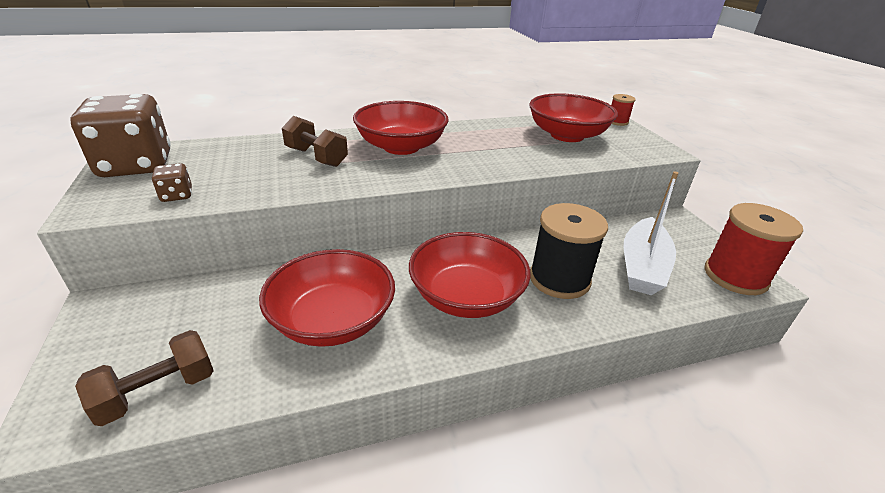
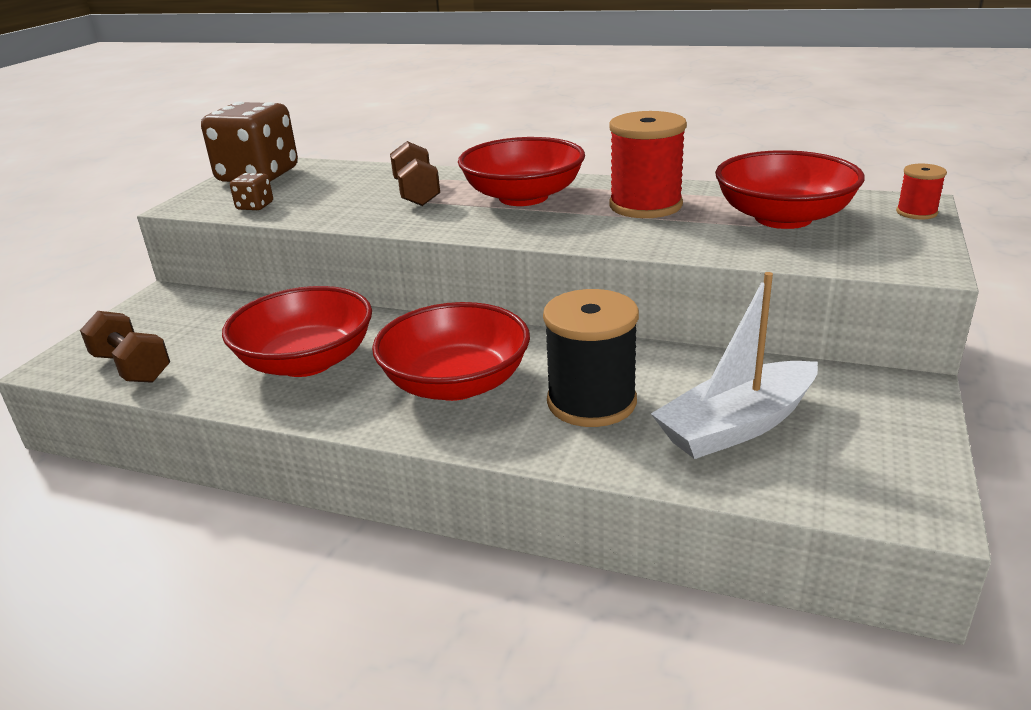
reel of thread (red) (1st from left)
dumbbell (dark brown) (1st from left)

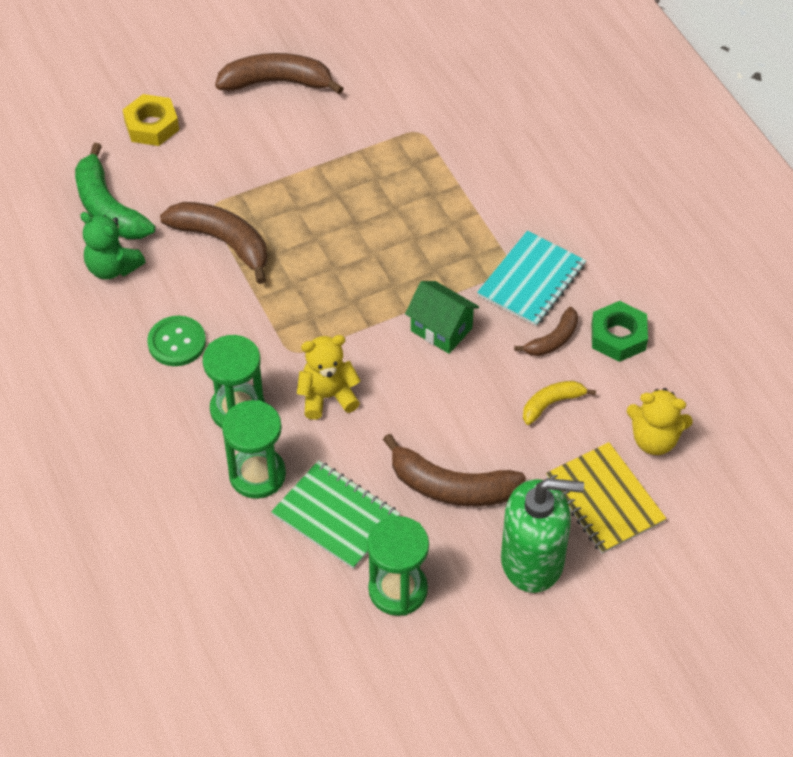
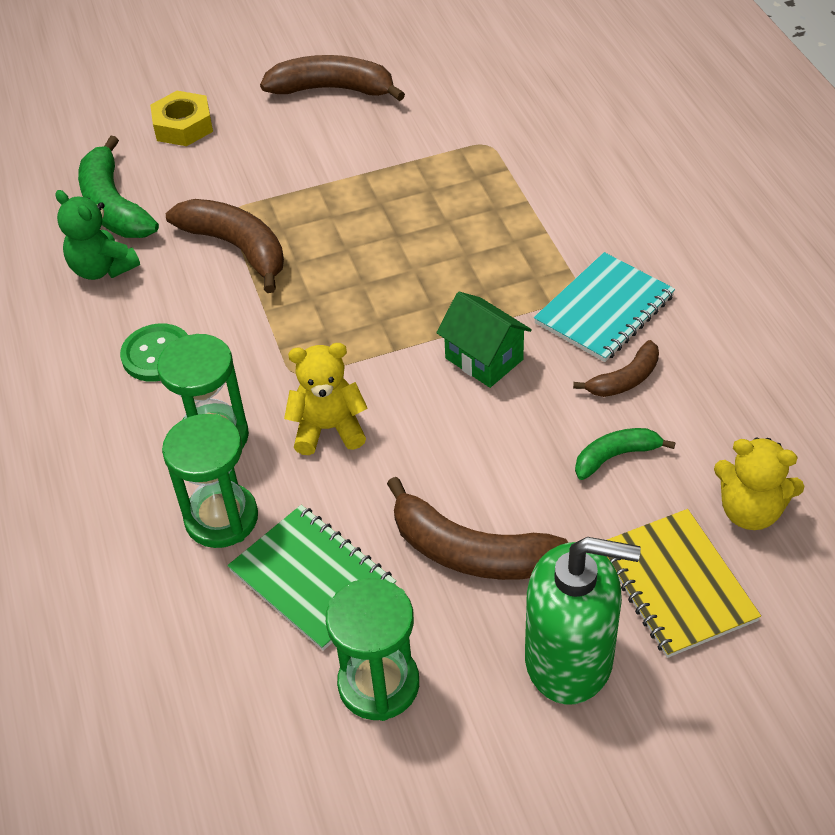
hexagon nut (leaf-green)
toy banana (leaf-green) (2nd from left)

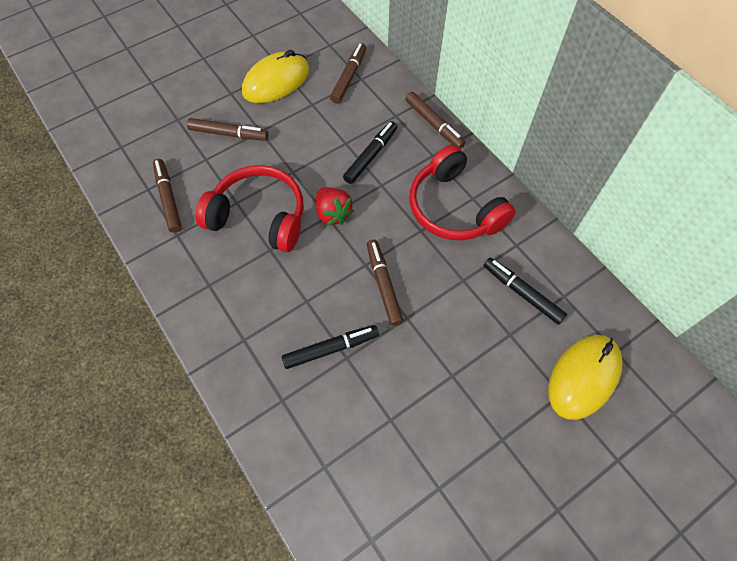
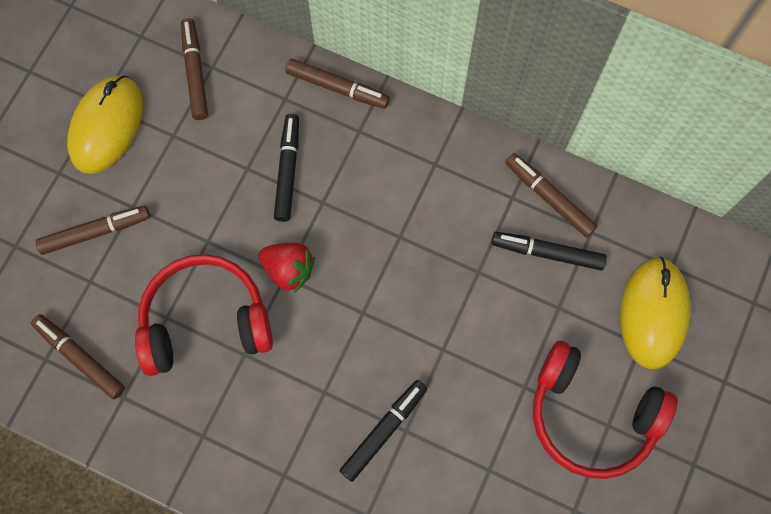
headset (red) (2nd from left)
marker (dark brown) (5th from left)

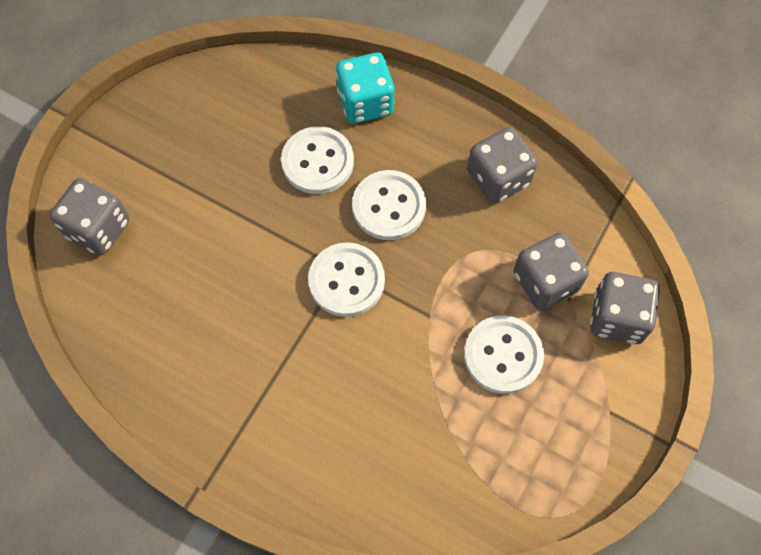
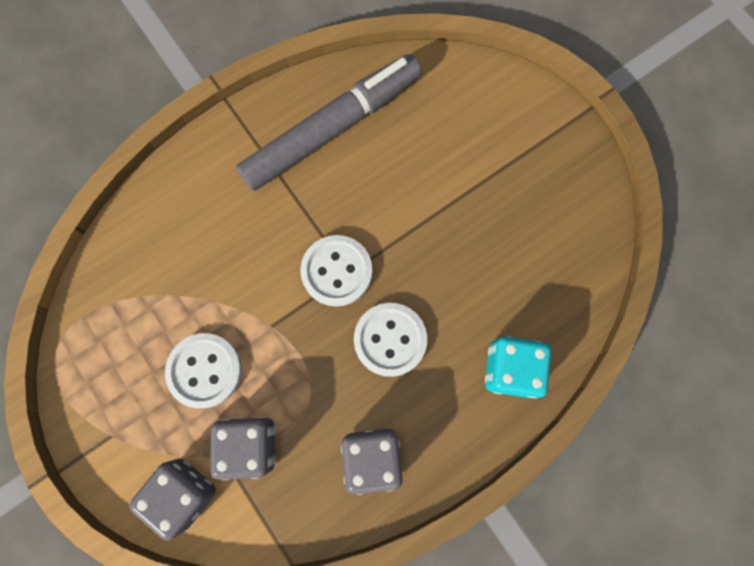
button (snow-white) (1st from left in the first image)
dice (grey) (1st from left in the first image)
marker (grey)

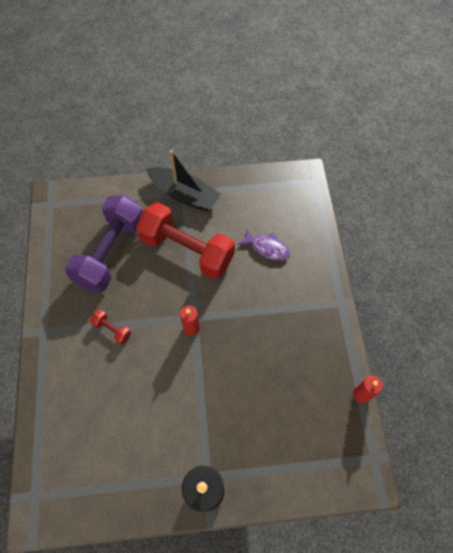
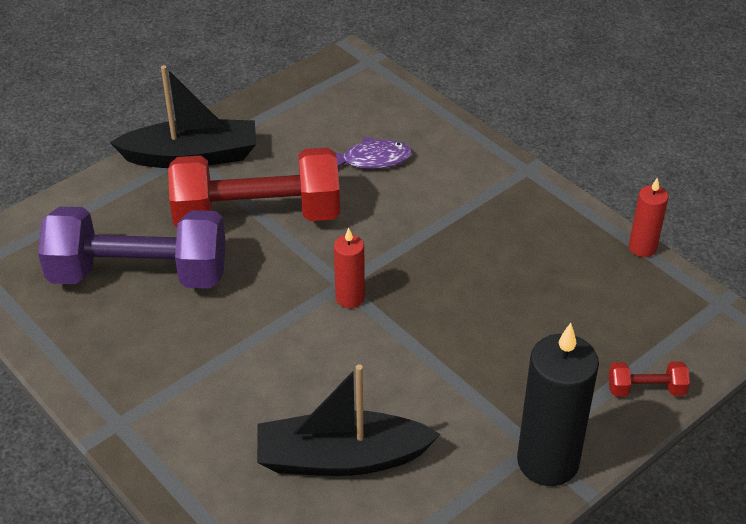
dumbbell (violet)
dumbbell (red) (2nd from left)
boat (jet-black) (2nd from left)

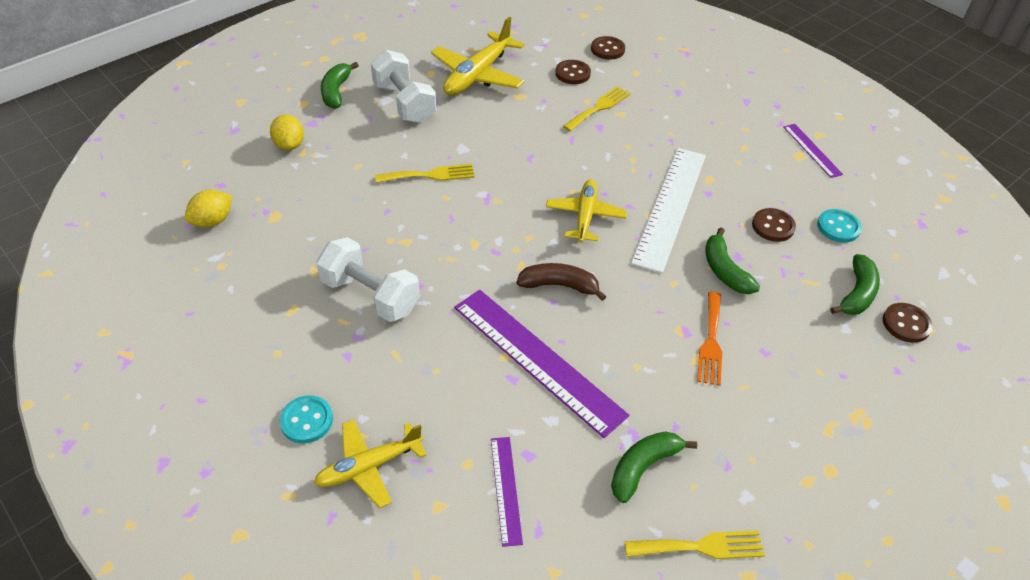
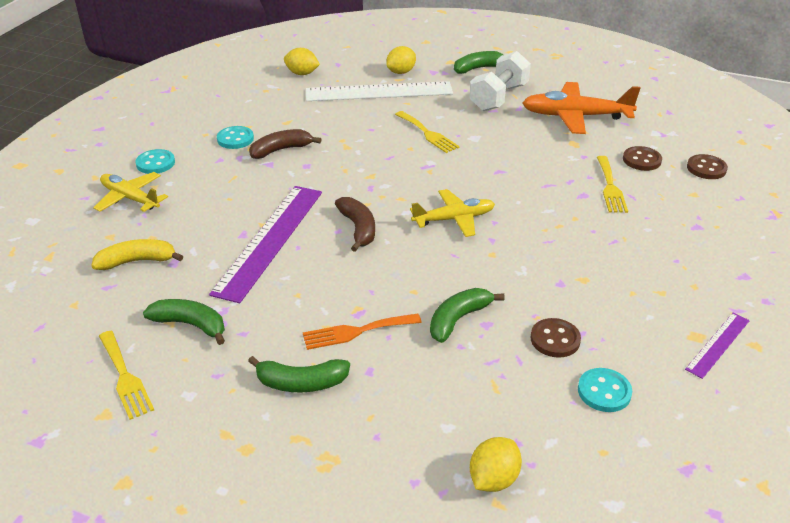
toy plane (orange-coloured)
table fork (yellow) (3rd from left)
straightedge (snow-white)
toy banana (dark brown) (1st from left)
toy banana (leaf-green) (2nd from left)
citrus fruit (yellow) (3rd from left)
toy banana (yellow)
button (turquoise) (2nd from left)

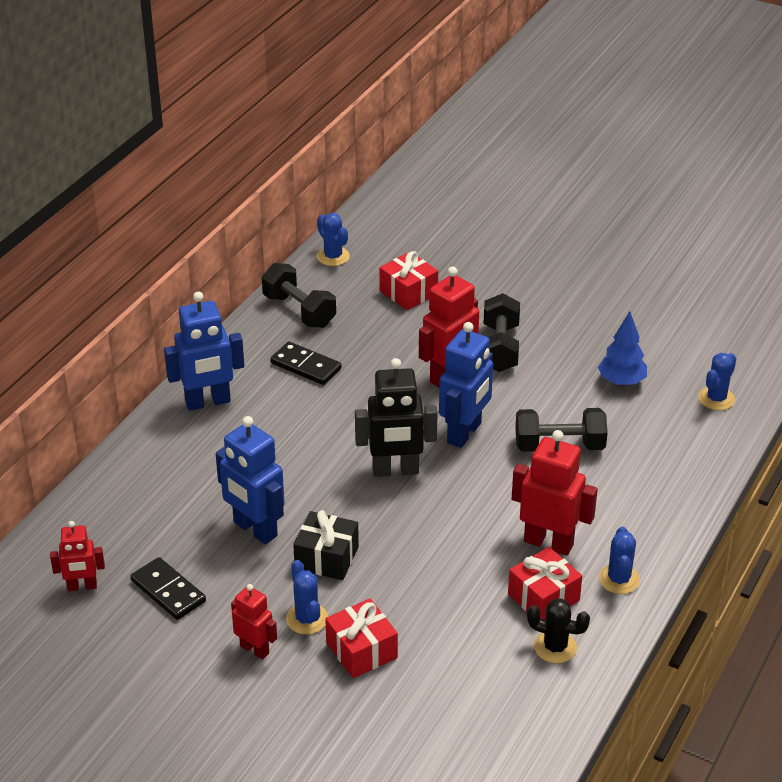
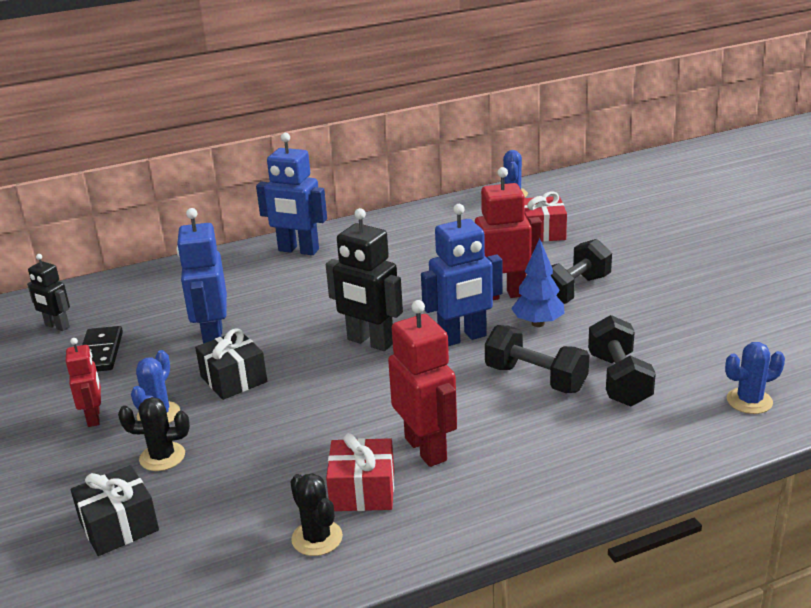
dumbbell (jet-black) (3rd from left)
toy tree (cobalt)
domino tile (jet-black) (2nd from left in the first image)
robot figure (jet-black) (1st from left)
prickly plant (cobalt) (3rd from left in the first image)
prickly plant (jet-black) (1st from left)
wrapped gift (jet-black) (1st from left)

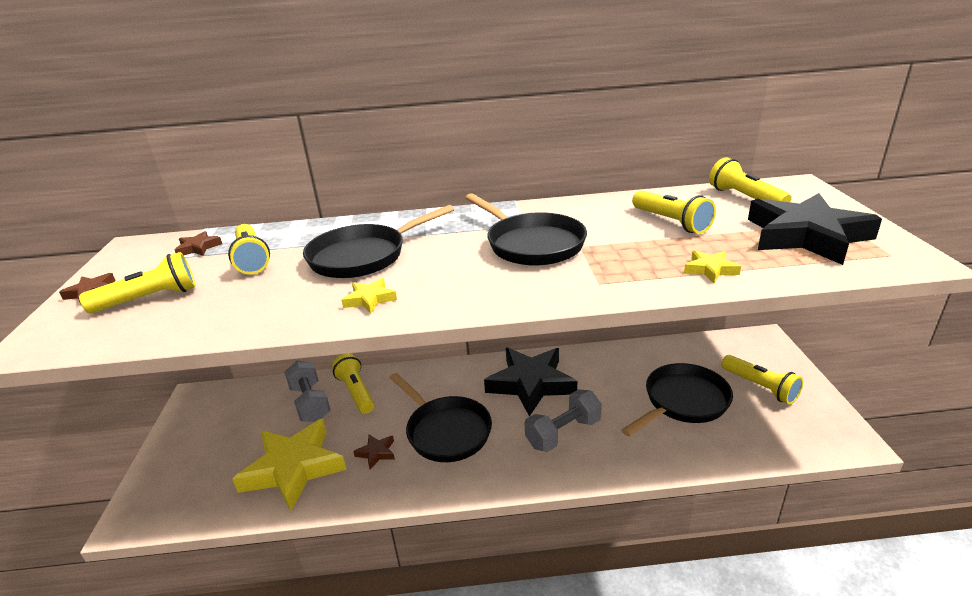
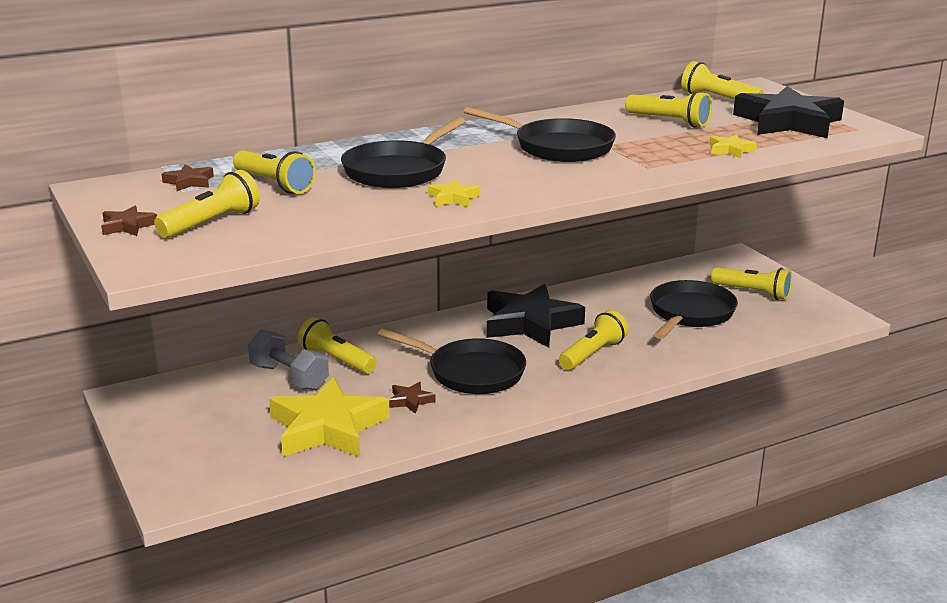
pocket torch (yellow) (4th from left)

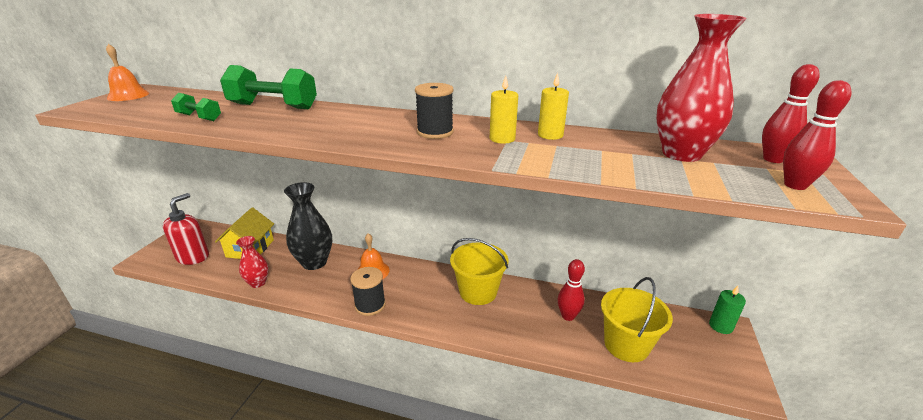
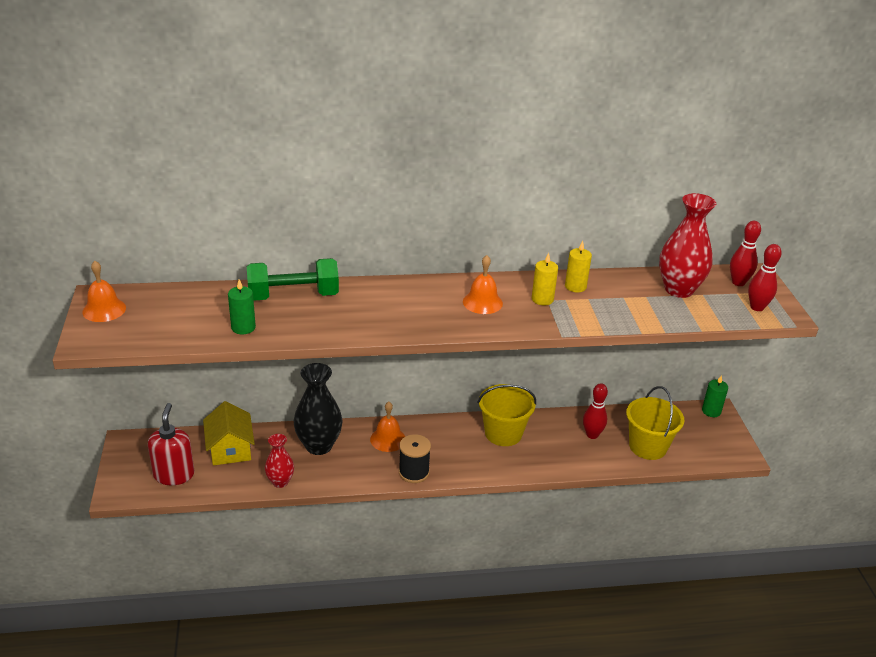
school bell (orange-coloured) (3rd from left)
wax candle (leaf-green) (1st from left)

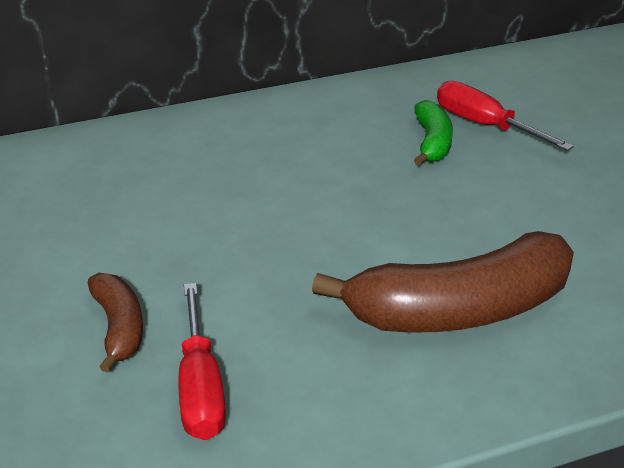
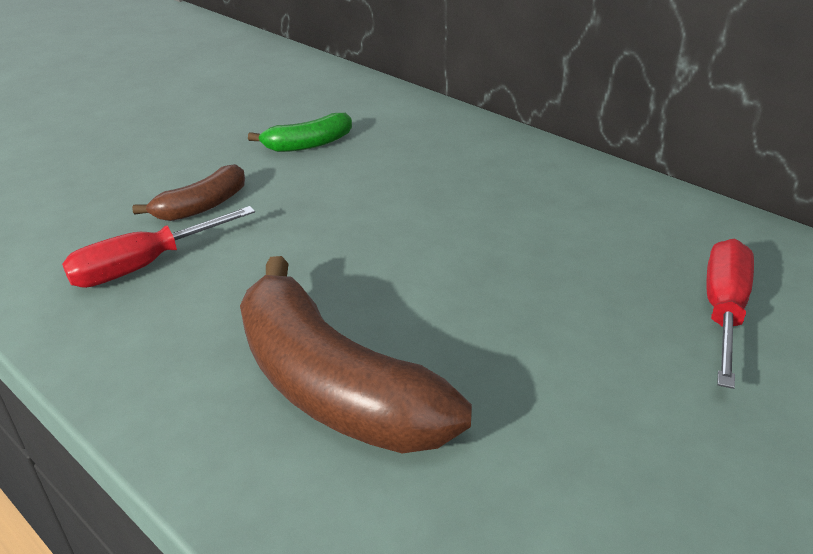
toy banana (leaf-green)

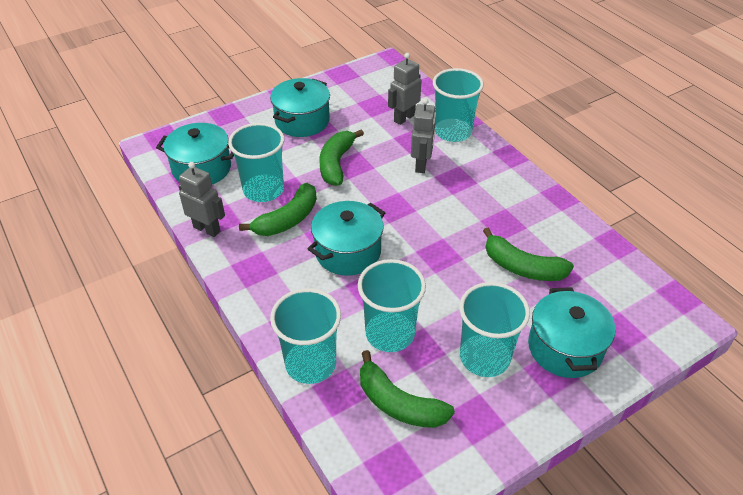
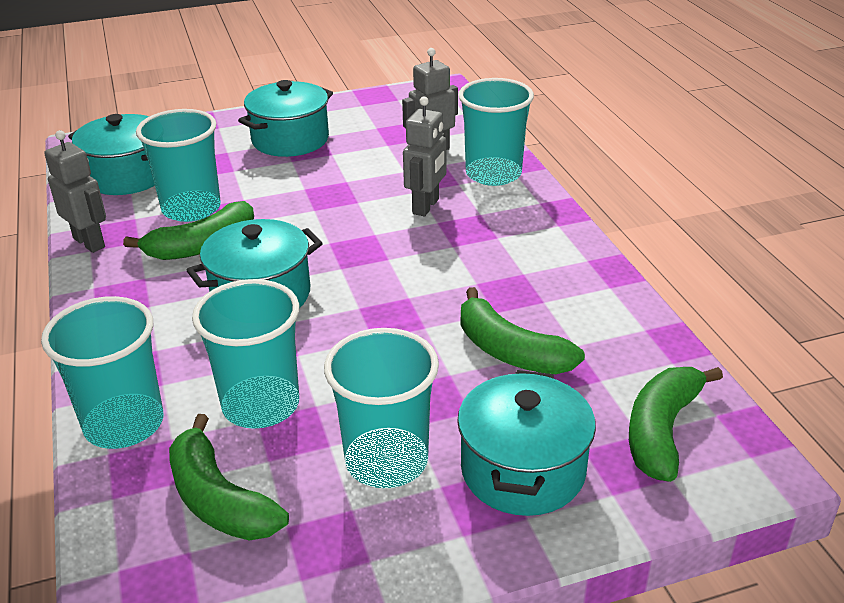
toy banana (leaf-green) (4th from left)

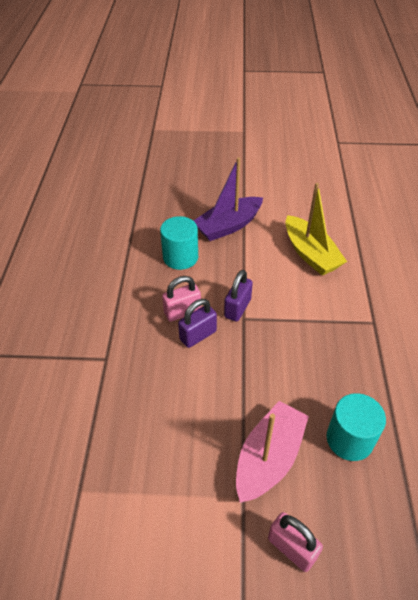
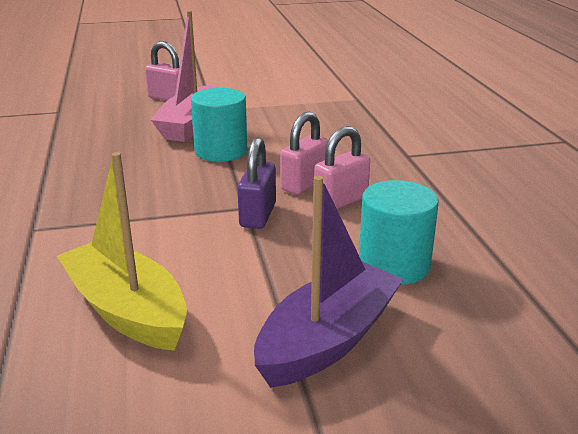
padlock (rosy) (2nd from left)
solid cylinder (turquoise) (1st from left)

